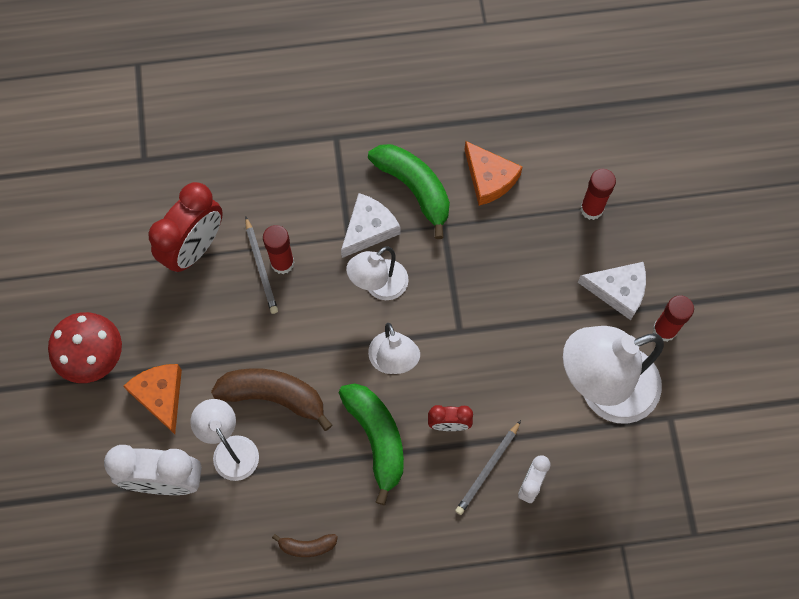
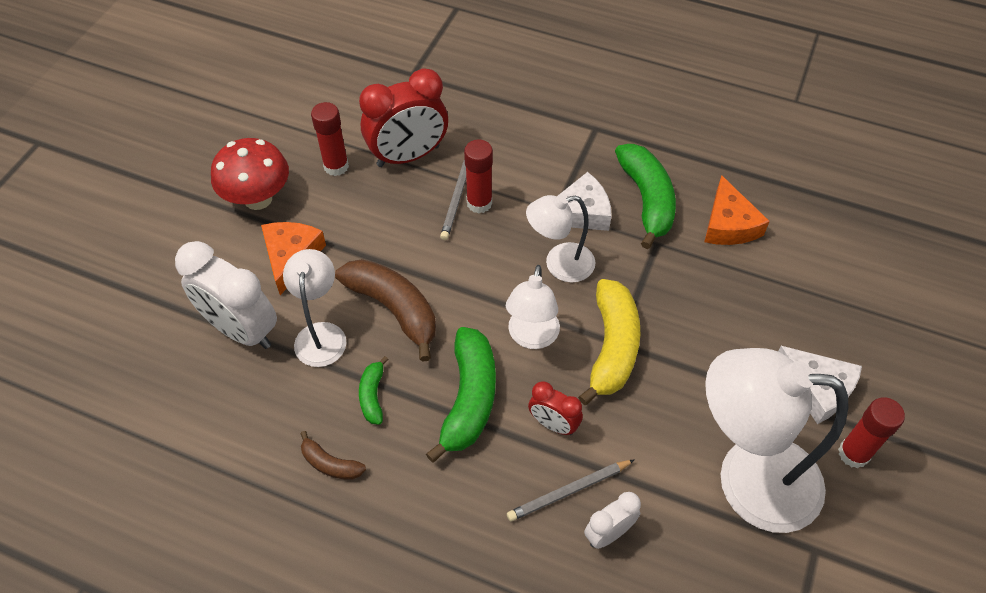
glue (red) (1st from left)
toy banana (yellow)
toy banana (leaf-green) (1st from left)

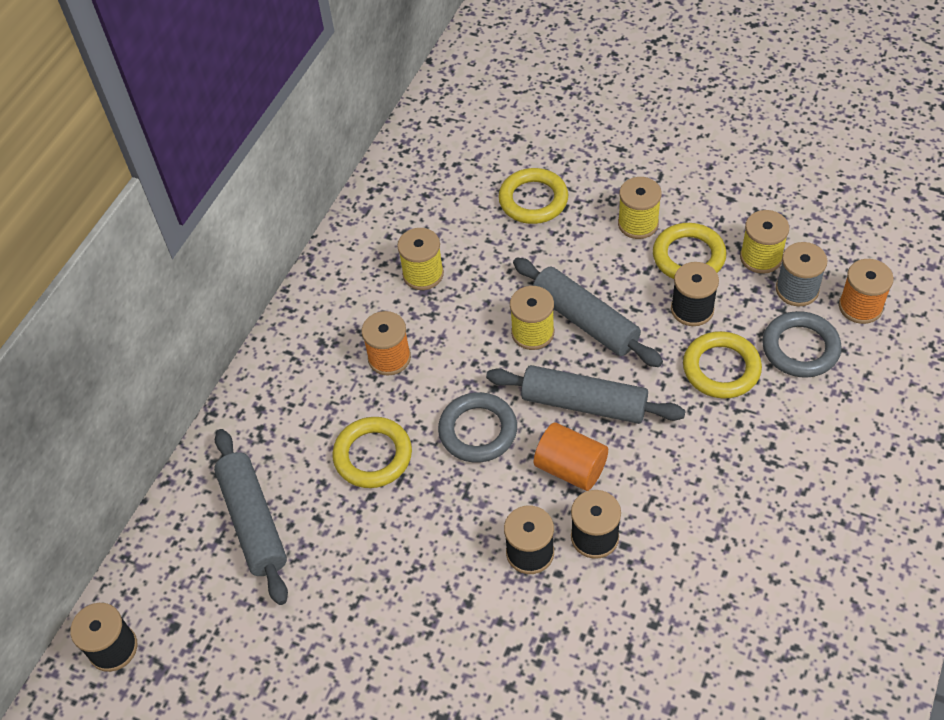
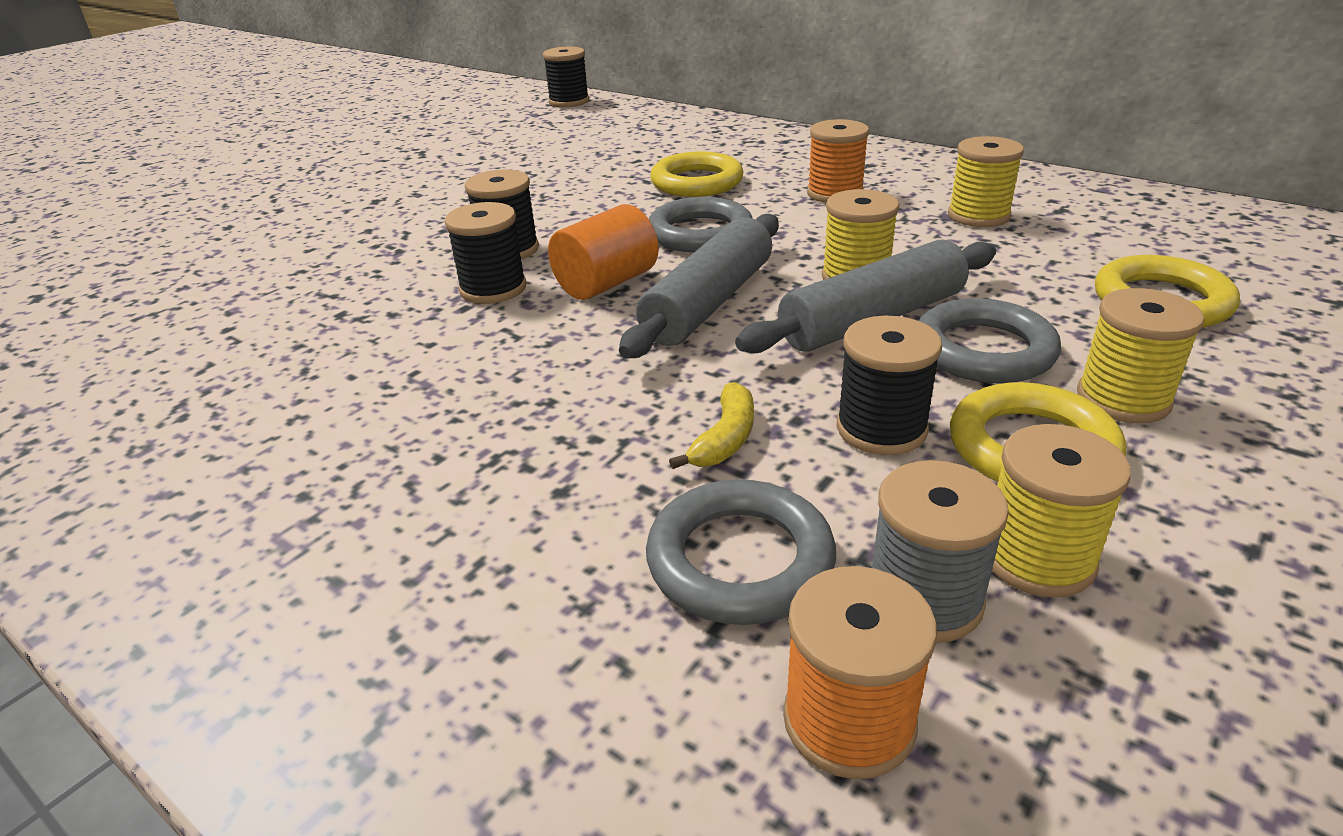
toy banana (yellow)
rolling pin (grey) (1st from left in the first image)
torus (grey) (3rd from left)

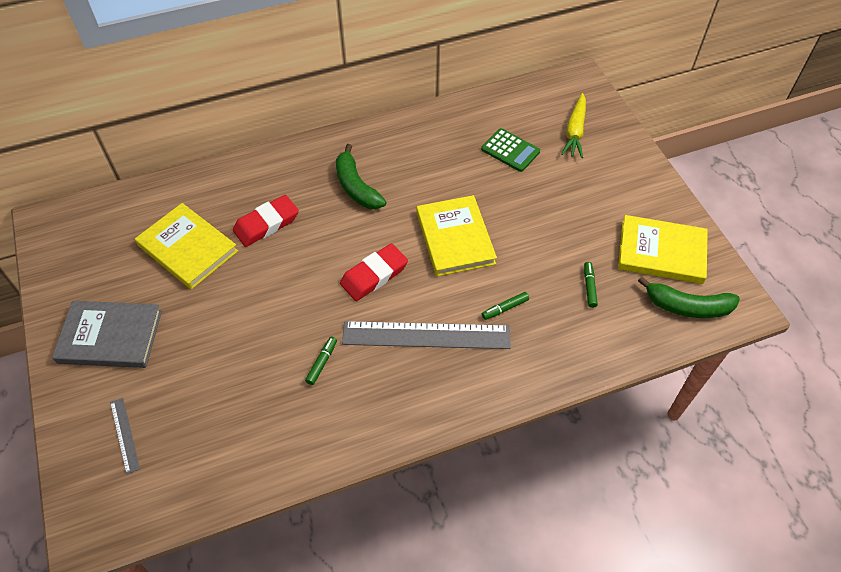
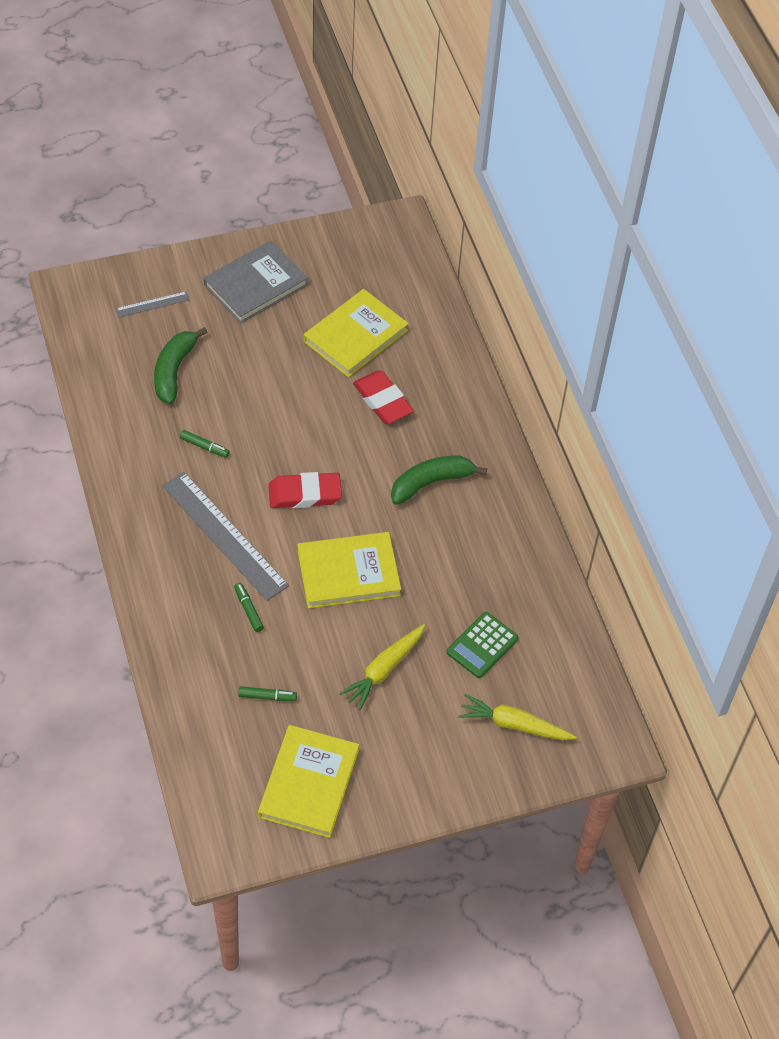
pencil eraser (red) (1st from left)
toy banana (leaf-green) (1st from left)
hardcover (grey)
straightedge (grey) (2nd from left)
toy carrot (yellow) (1st from left)

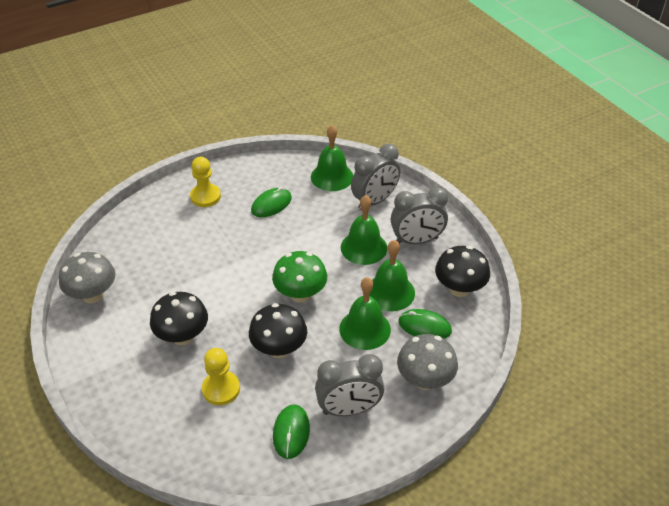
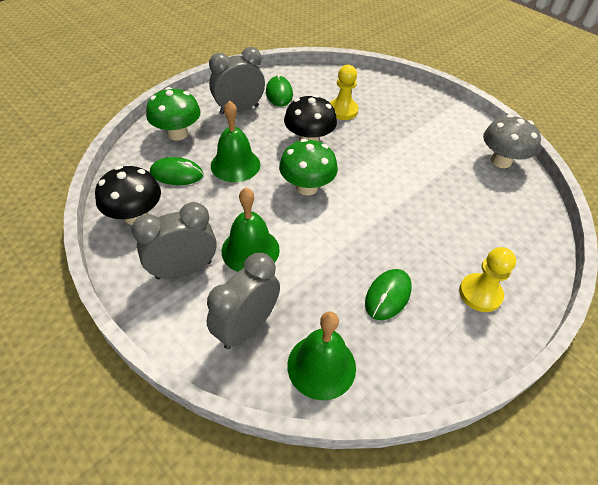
school bell (leaf-green) (4th from left in the first image)
mushroom (jet-black) (1st from left in the first image)
mushroom (leaf-green) (1st from left)

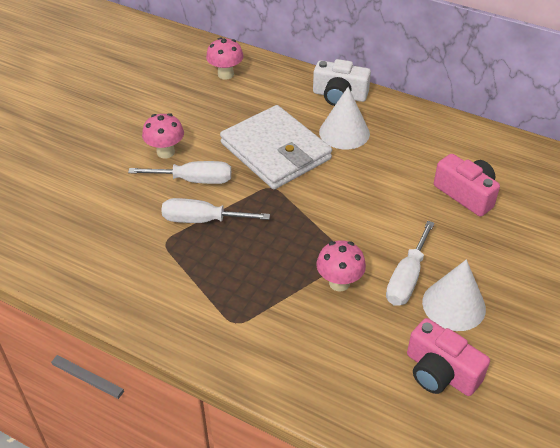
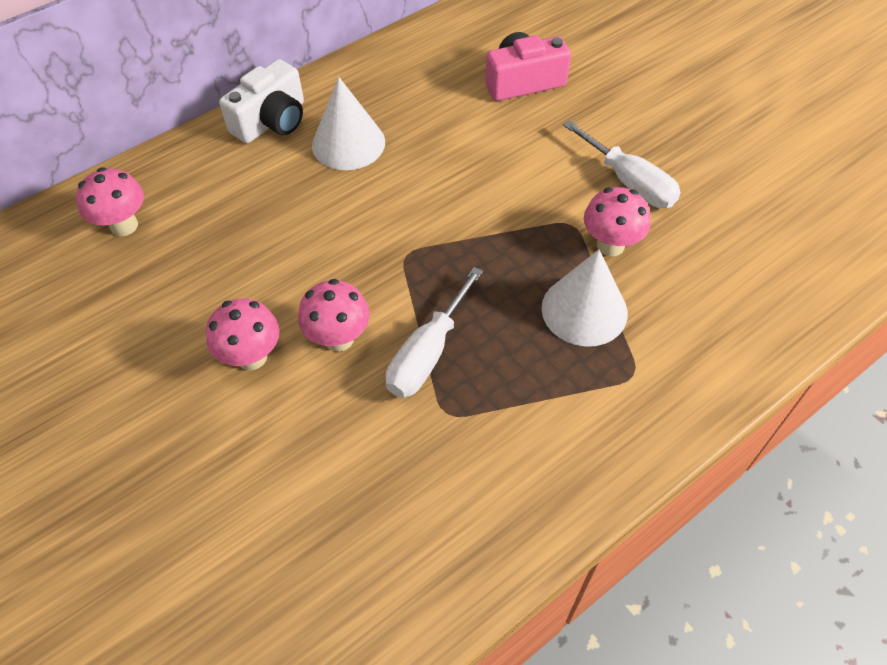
card wallet (snow-white)
mushroom (rosy) (3rd from left)
cone shape (snow-white) (2nd from left)
compact camera (rosy) (1st from left in the first image)

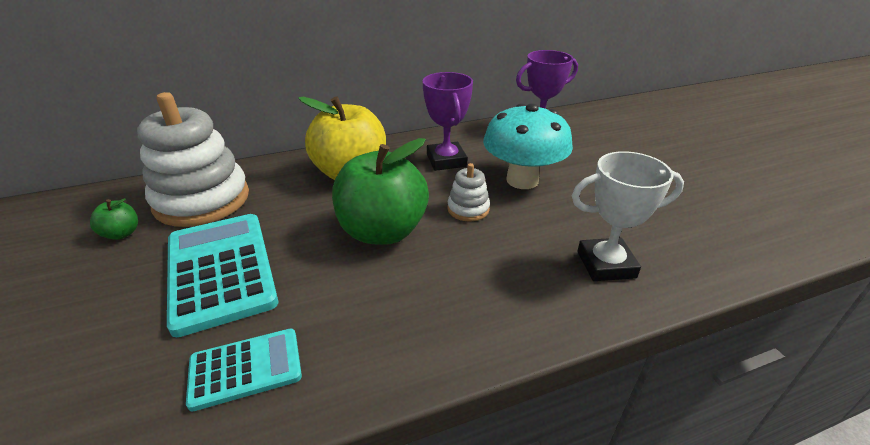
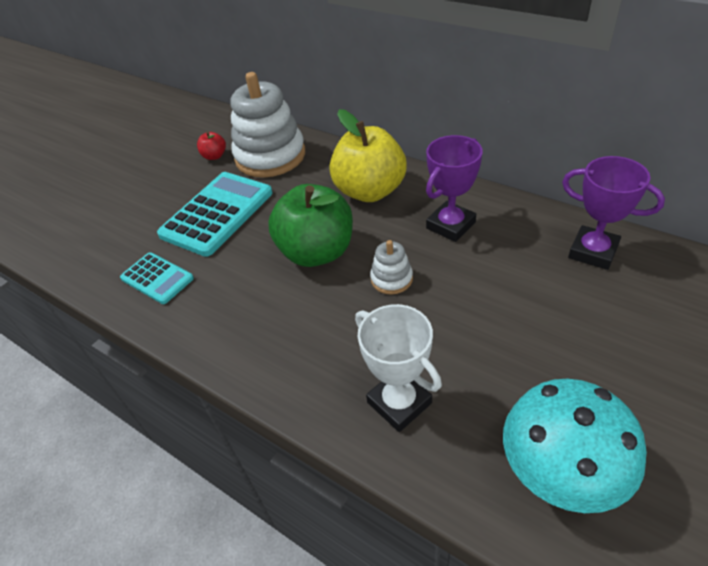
mushroom (turquoise)
apple fruit (red)

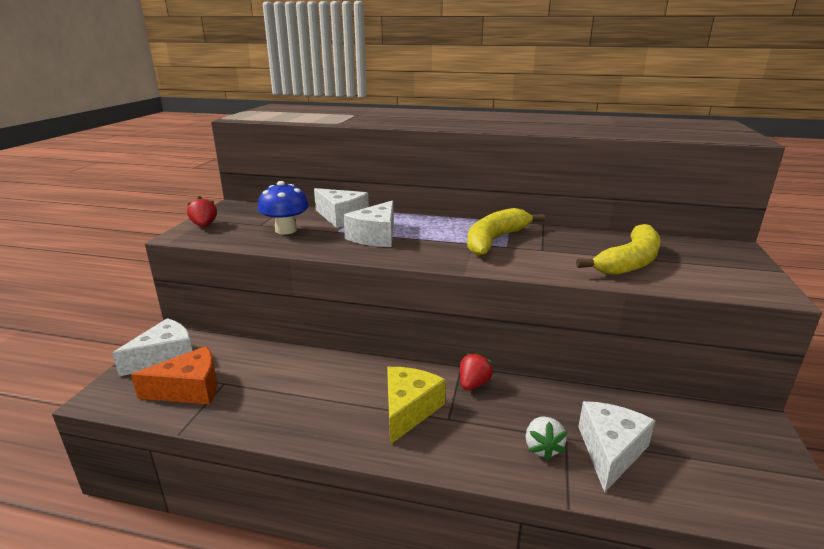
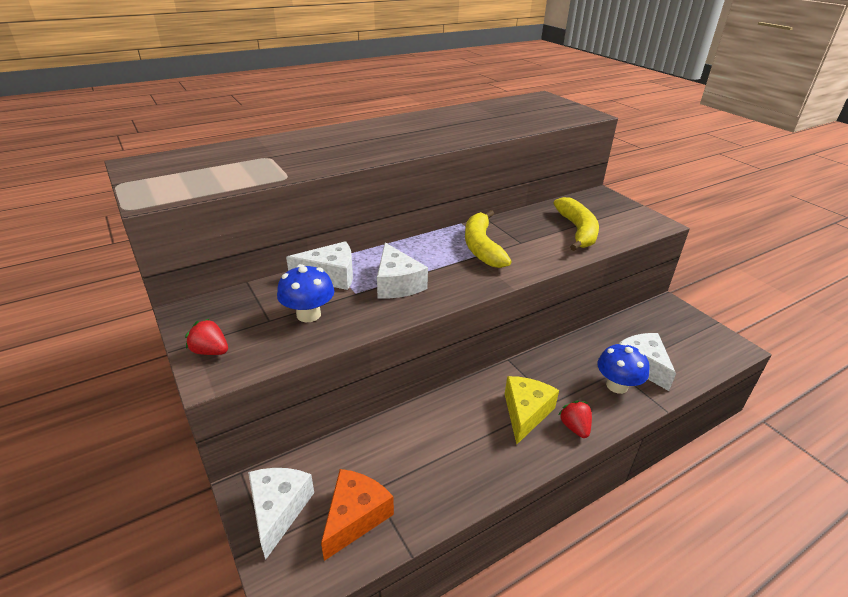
toy strawberry (red) (2nd from left)
cheese (yellow)
mushroom (cobalt) (2nd from left)

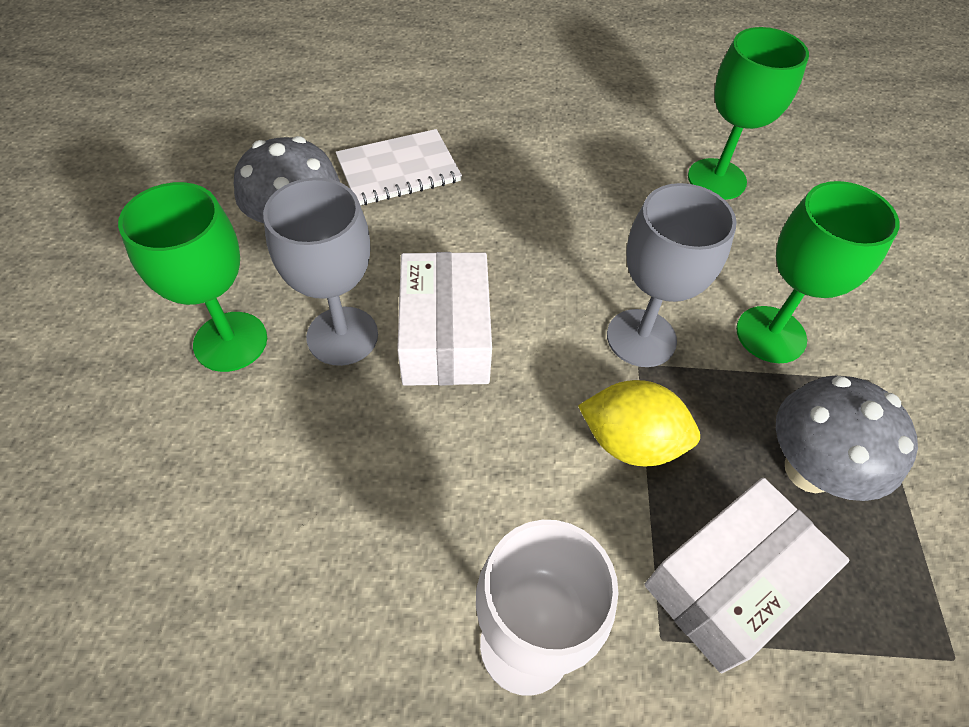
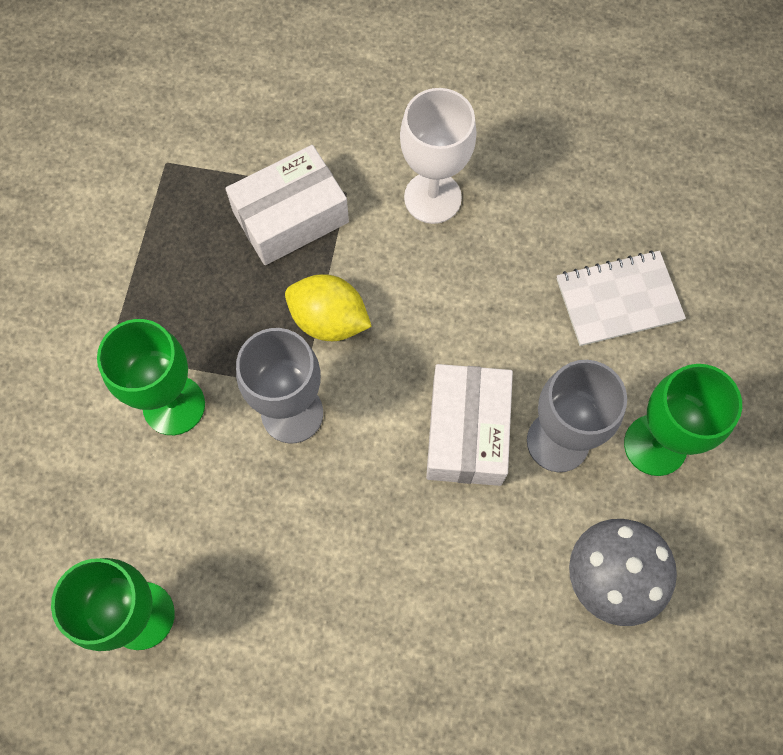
notepad (snow-white)
mushroom (grey) (2nd from left in the first image)

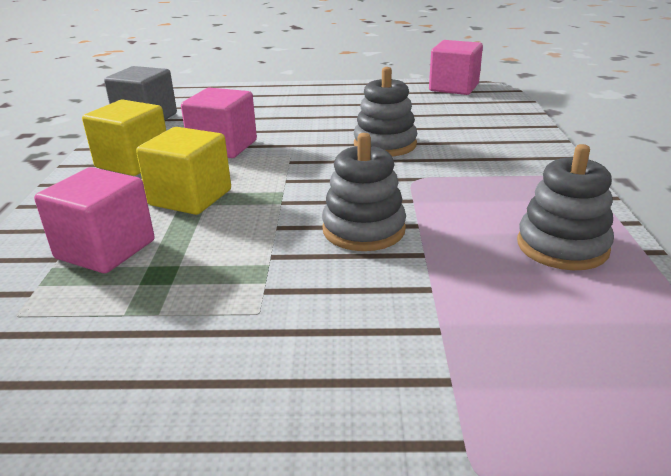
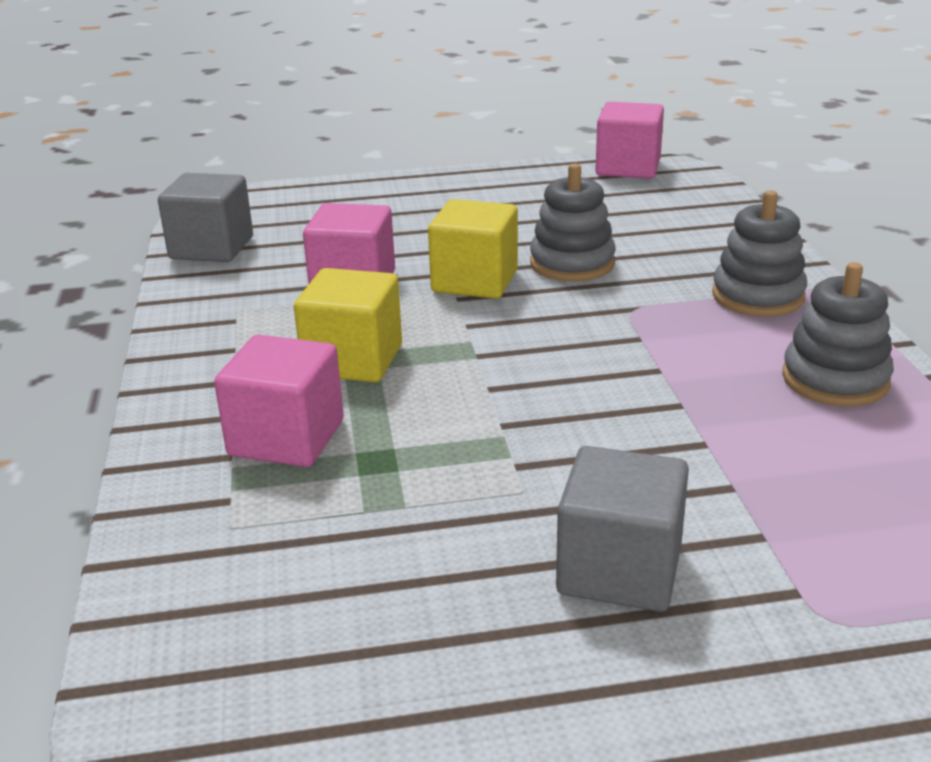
block (yellow) (2nd from left)
stacking rings (grey) (2nd from left)
block (grey) (2nd from left)

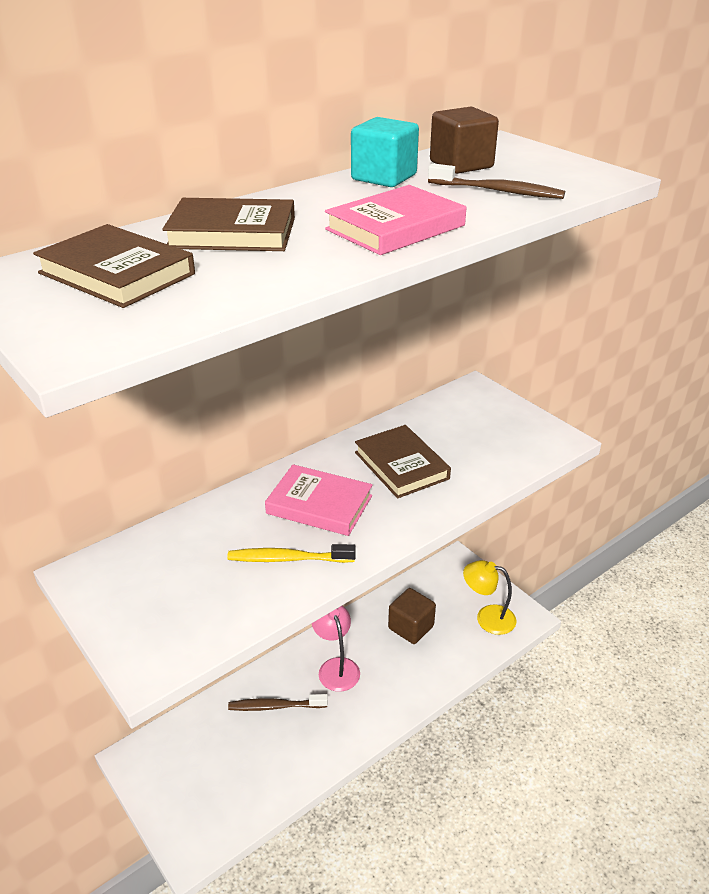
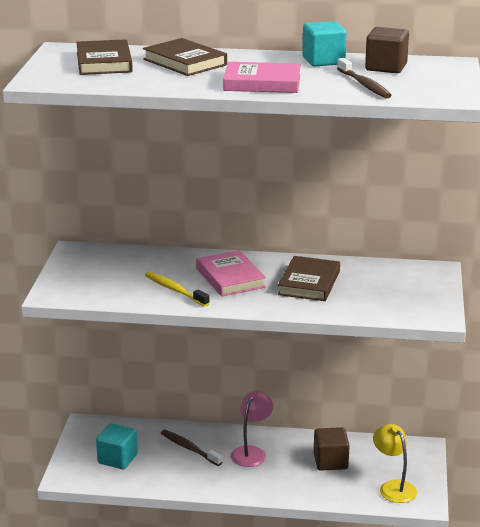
block (turquoise) (1st from left)

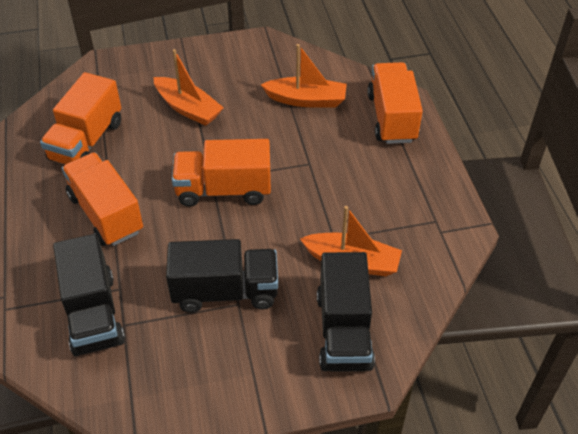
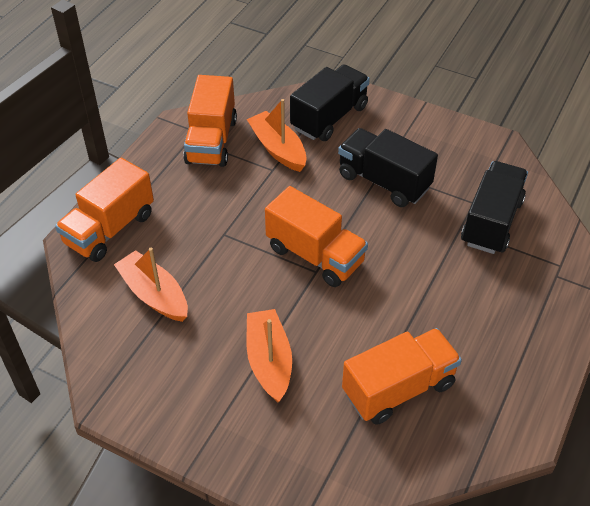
toy truck (orange-coloured) (2nd from left)

